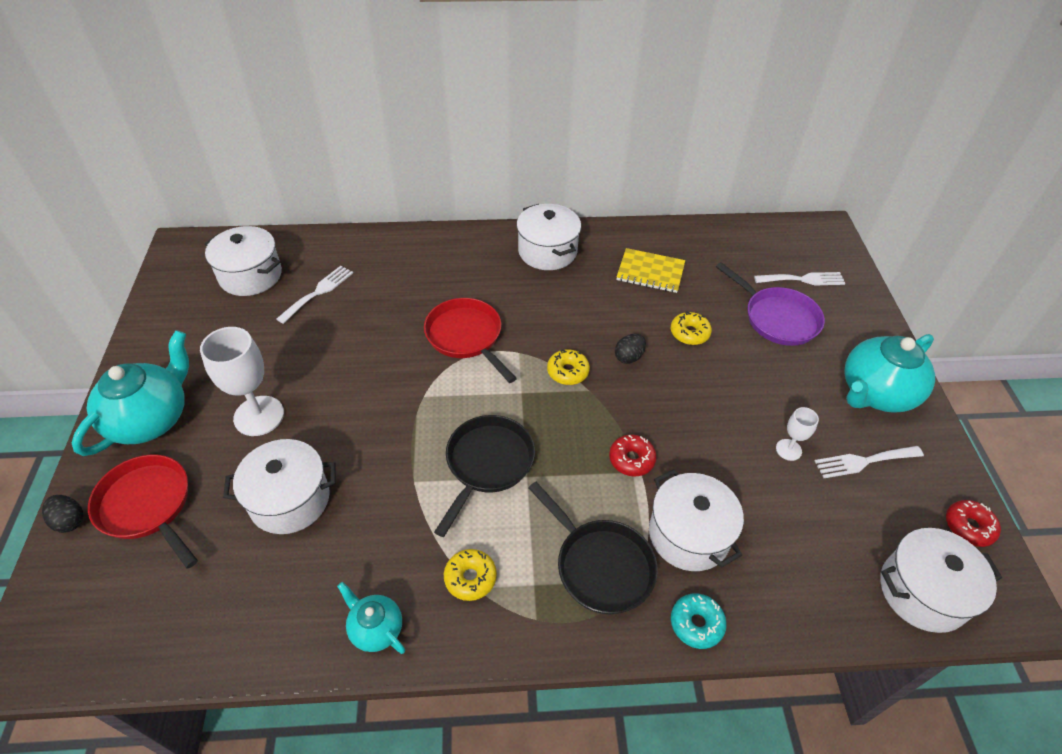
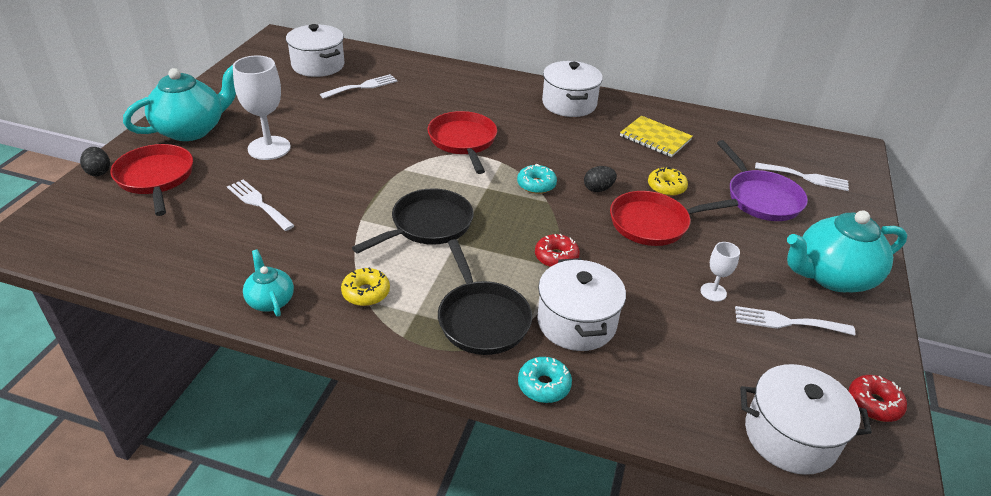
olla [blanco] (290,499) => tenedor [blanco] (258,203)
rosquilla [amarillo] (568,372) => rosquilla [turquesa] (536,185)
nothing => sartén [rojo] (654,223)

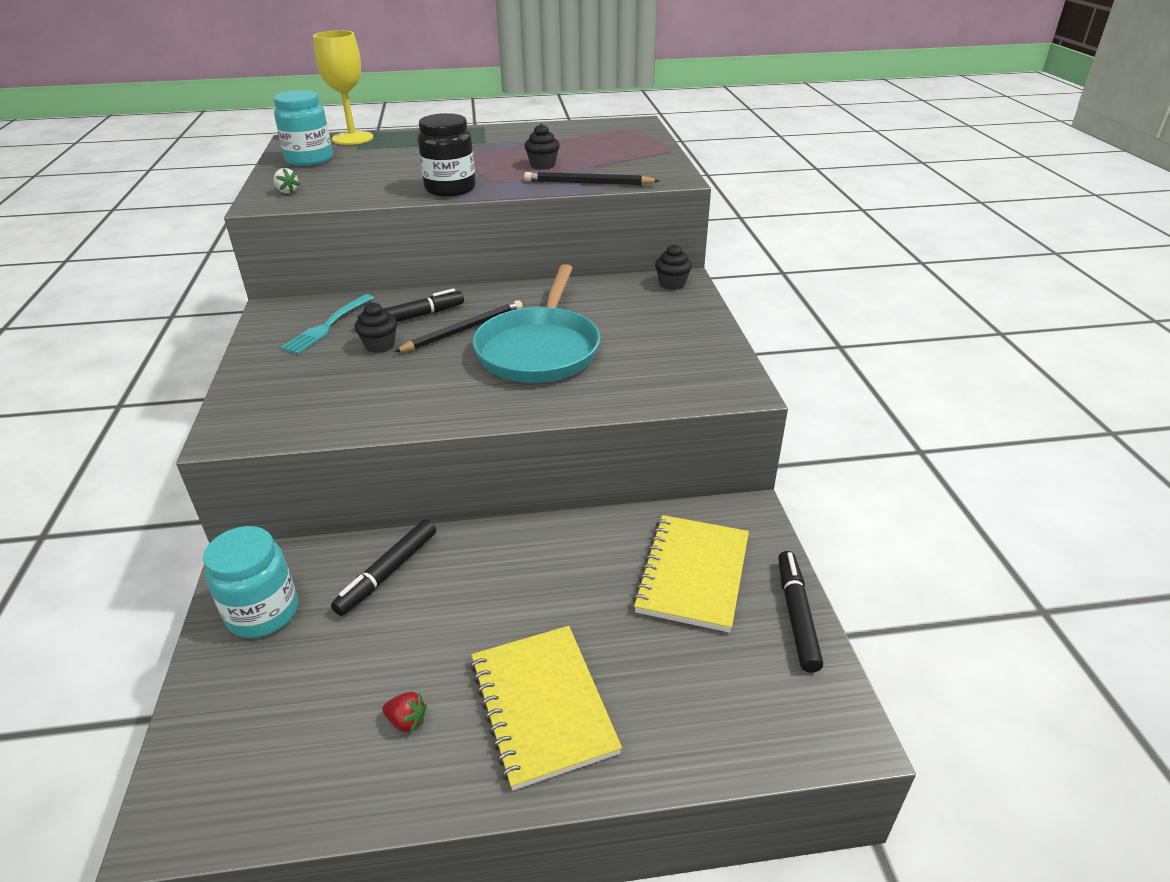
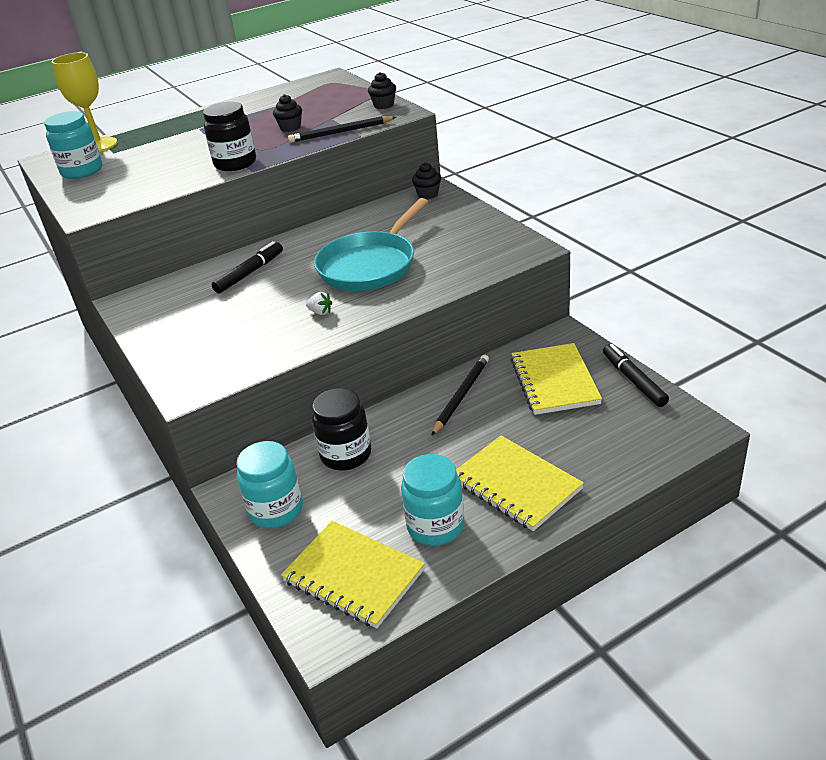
nothing => cuaderno [amarillo] (353,576)
fresa [blanco] (287,191) => fresa [blanco] (320,312), move
rotulador [negro] (388,573) => tarro [negro] (346,454)
sartén [turquesa] (539,349) => sartén [turquesa] (370,265), 45 degrees clockwise
magdalena [negro] (380,345) => magdalena [negro] (384,105), move
fresa [rojo] (407,721) => tarro [turquesa] (435,526)
lápiz [negro] (463,330) => lápiz [negro] (461,395), move
tenedor [turquesa] (328,325) => nothing

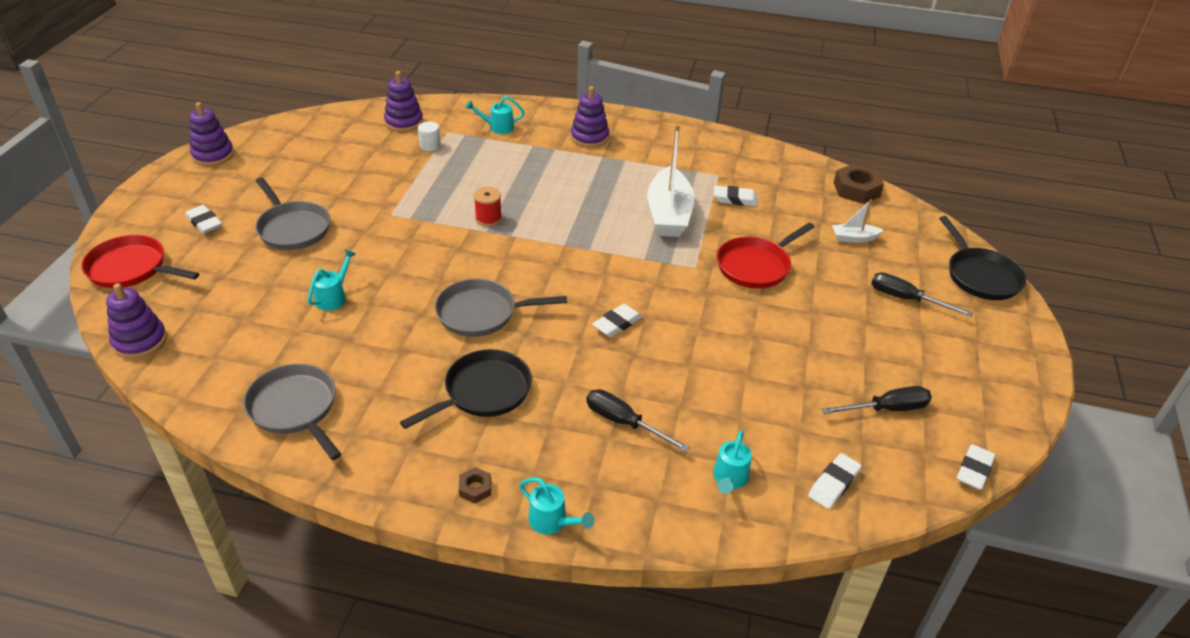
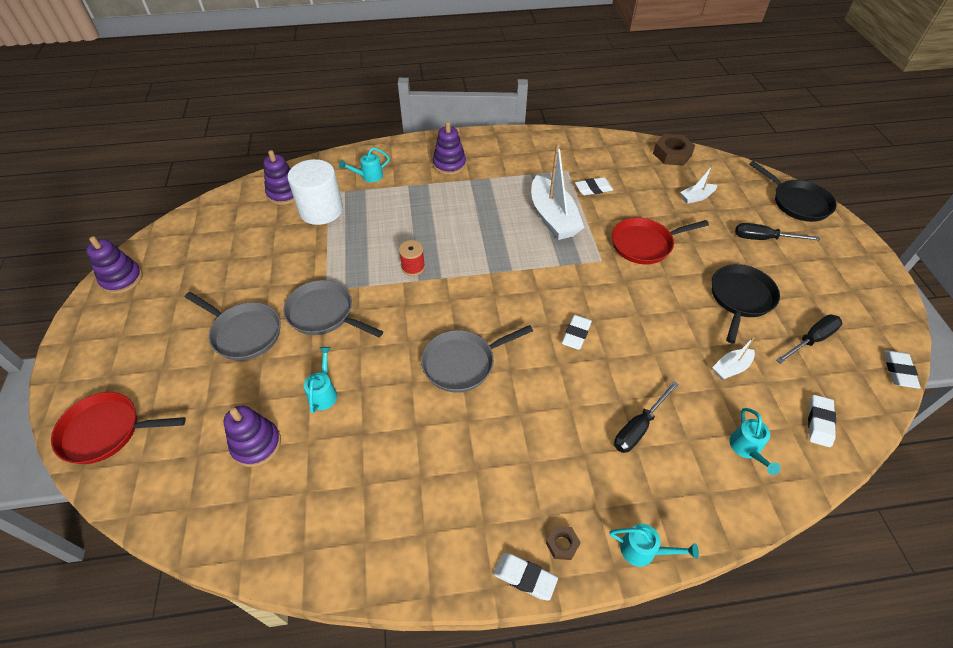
juguete apilable [morado] (140,341) => juguete apilable [morado] (256,444), move
sartén [gris] (295,408) => sartén [gris] (324,313), move
cilindro [blanco] (430,145) => cilindro [blanco] (321,210), x2.32
goma de borrar [blanco] (204,223) => goma de borrar [blanco] (525,577), move
sartén [rojo] (756,266) => sartén [rojo] (644,244), 45 degrees clockwise
destornillador [negro] (624,422) => destornillador [negro] (638,427), 60 degrees counterclockwise
sartén [negro] (483,392) => sartén [negro] (740,298), move
nothing => barco [blanco] (731,368)

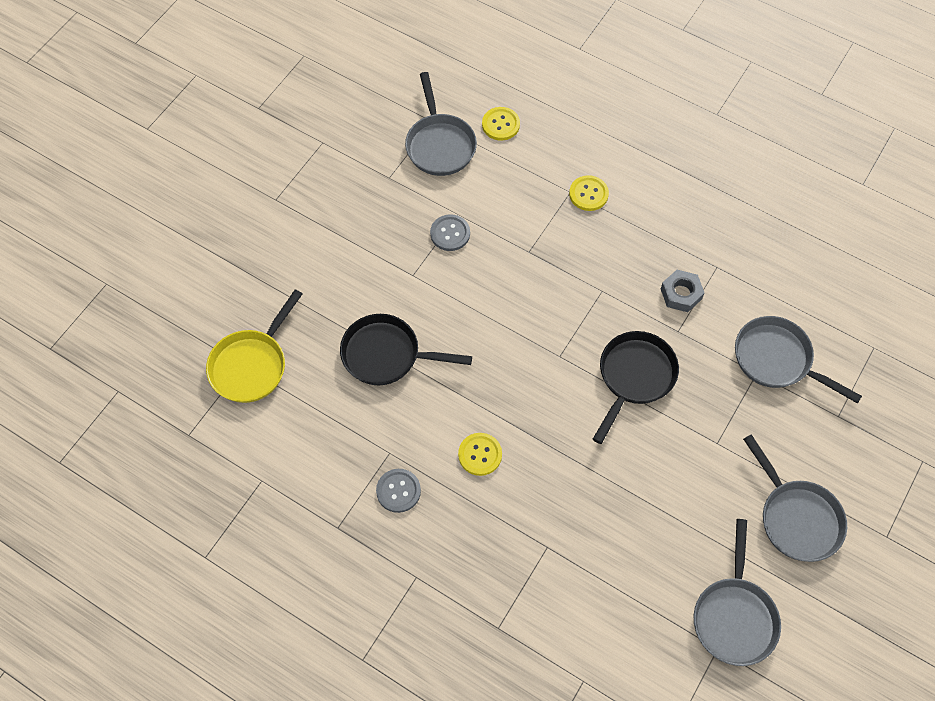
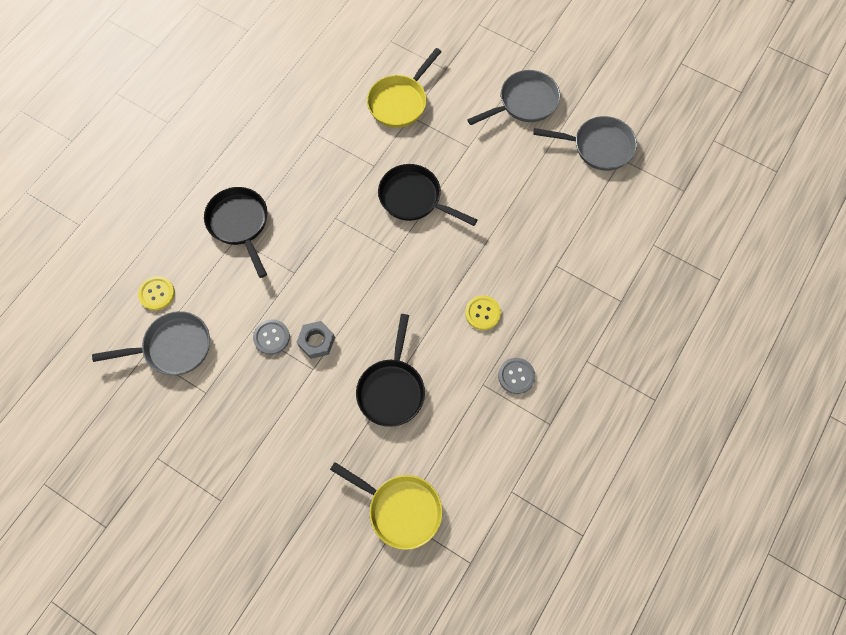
botón [amarillo] (588,194) => sartén [negro] (239,224)
tuerca [gris] (681,294) => tuerca [gris] (316,341), move
sartén [gris] (777,360) => sartén [amarillo] (400,102)

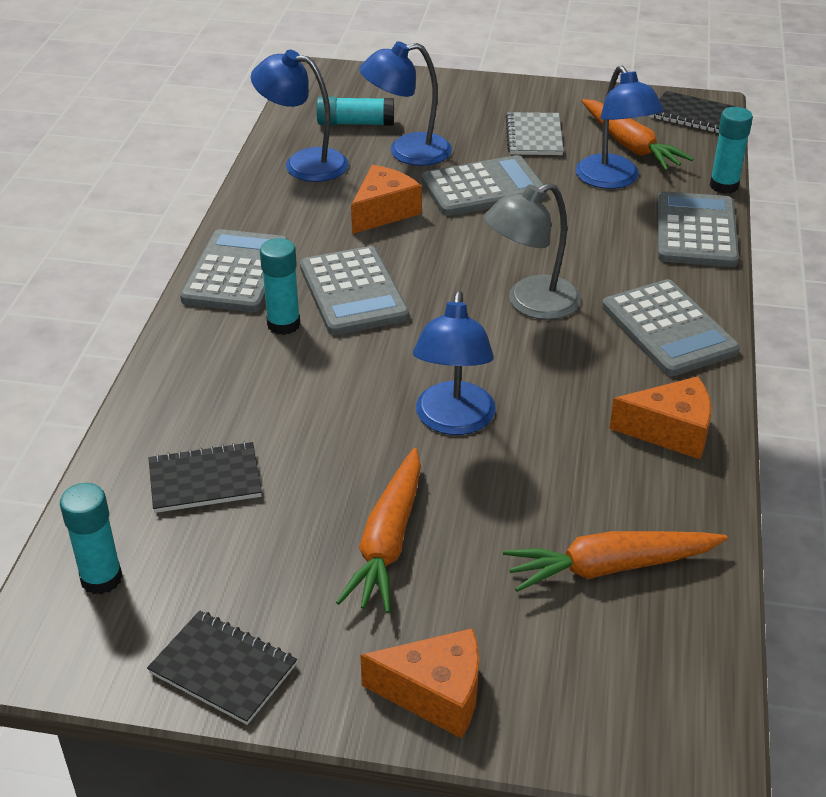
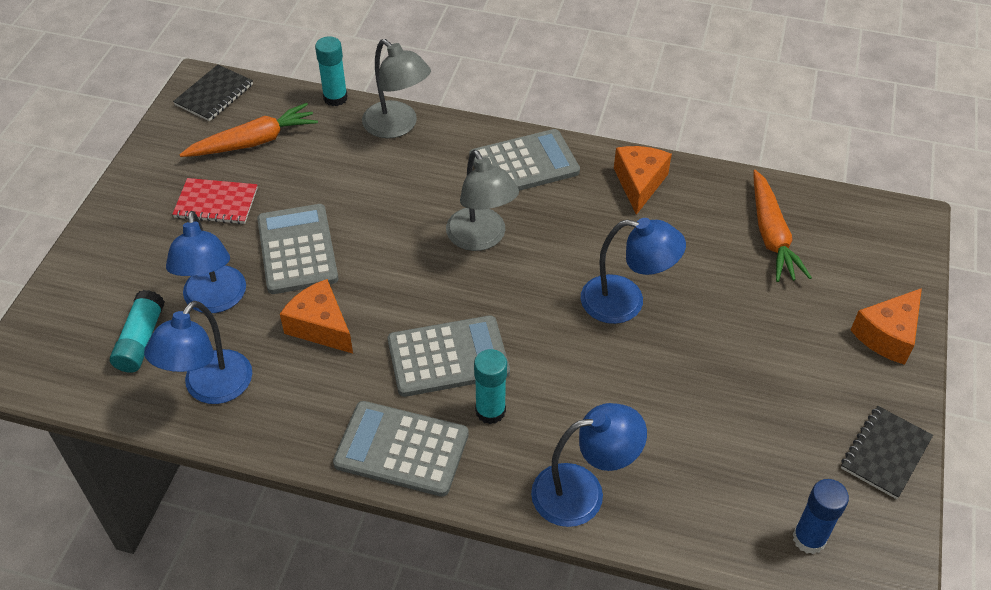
cuaderno [gris] (534,136) => cuaderno [rojo] (216,203)
calculadora [gris] (695,231) => lámpara [gris] (397,126)
lámpara [azul] (613,180) => lámpara [azul] (582,491), move
barra de pegamento [turquesa] (101,578) => barra de pegamento [azul] (809,539)
queso [naranja] (435,694) => queso [naranja] (887,335), 150 degrees counterclockwise
cuaderno [negro] (205,480) => nothing
zanahoria [naranja] (387,542) => nothing

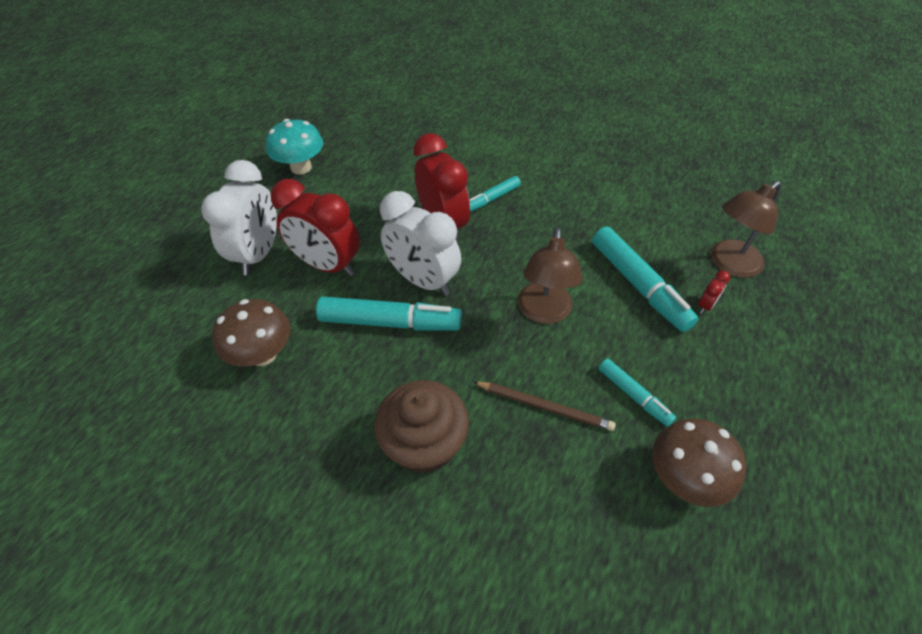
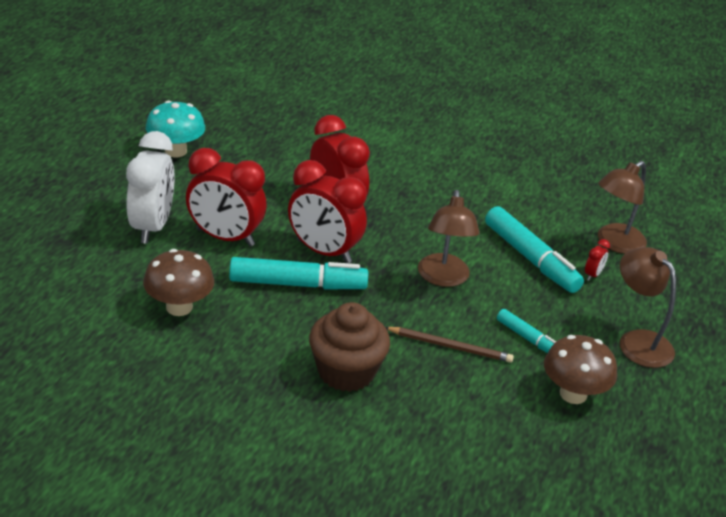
despertador [blanco] (423,280) => despertador [rojo] (324,251)
nothing => lámpara [marrón] (638,341)
rotulador [turquesa] (492,199) => nothing

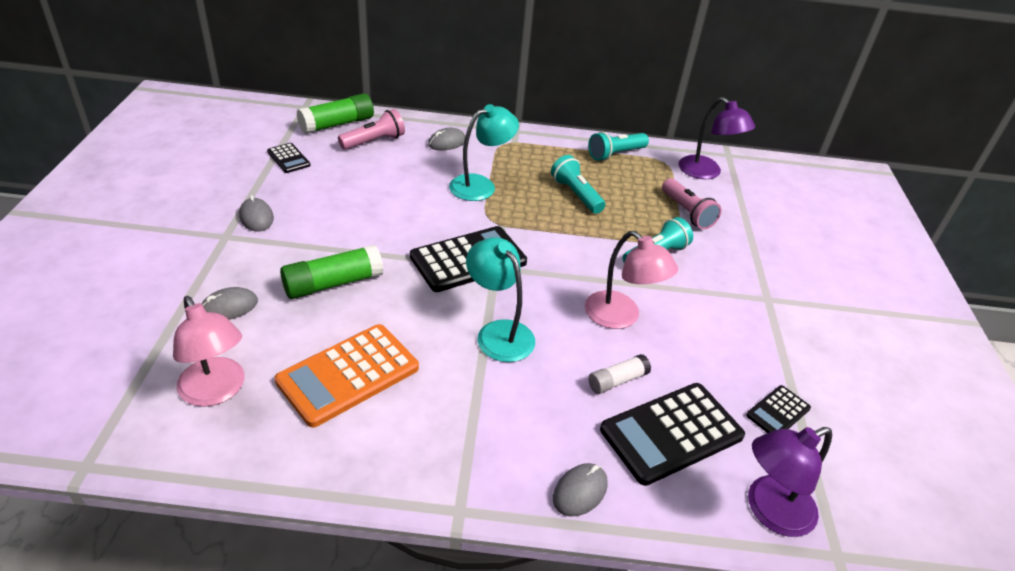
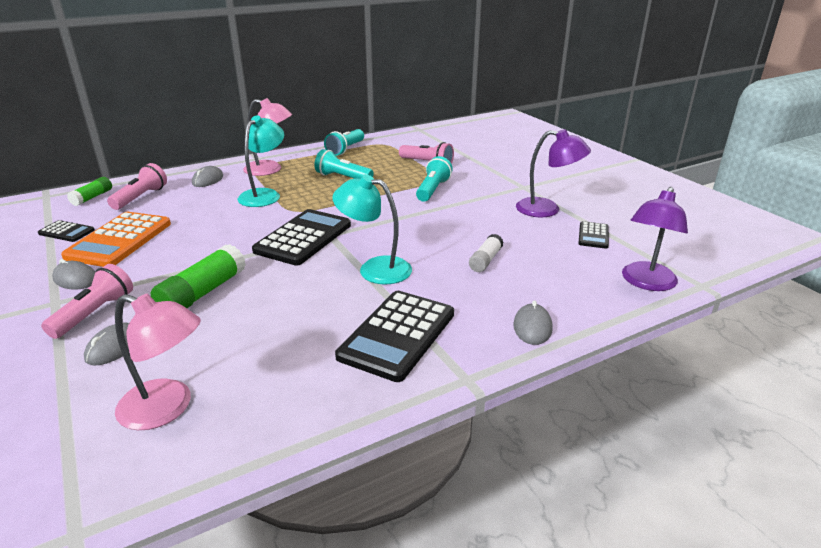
nothing => lámpara de mano [rosa] (95,313)
calculadora [naranja] (348,375) => calculadora [naranja] (119,240), move
barra de pegamento [verde] (337,124) => barra de pegamento [verde] (92,197), x0.60
lámpara [rosa] (620,317) => lámpara [rosa] (270,170), move
calculadora [negro] (671,433) => calculadora [negro] (397,335), move
lámpara [morado] (706,172) => lámpara [morado] (547,209), move

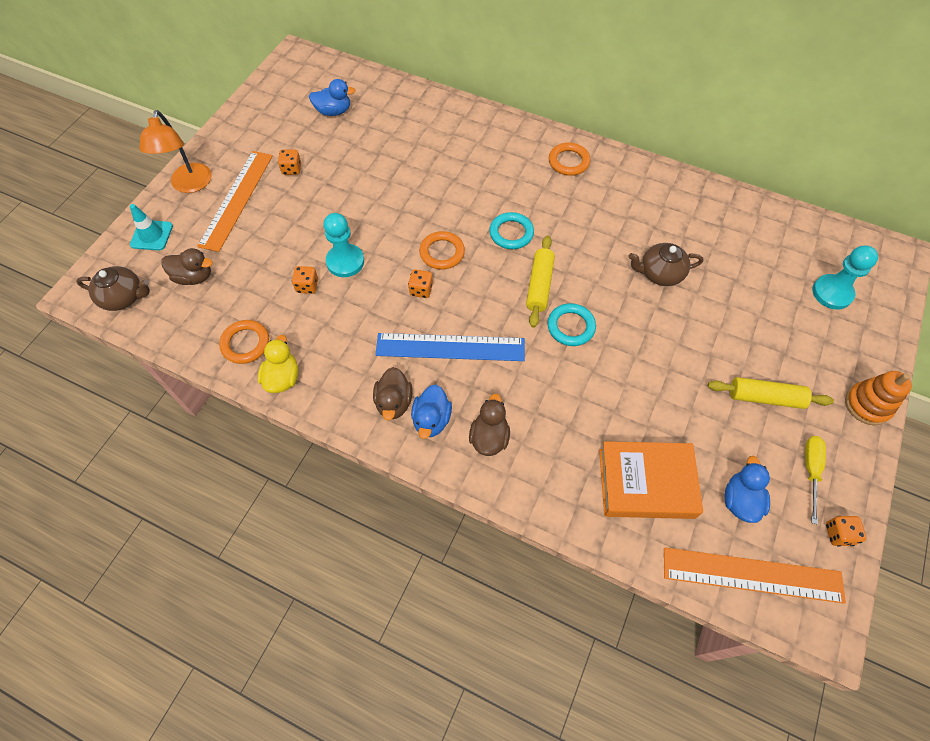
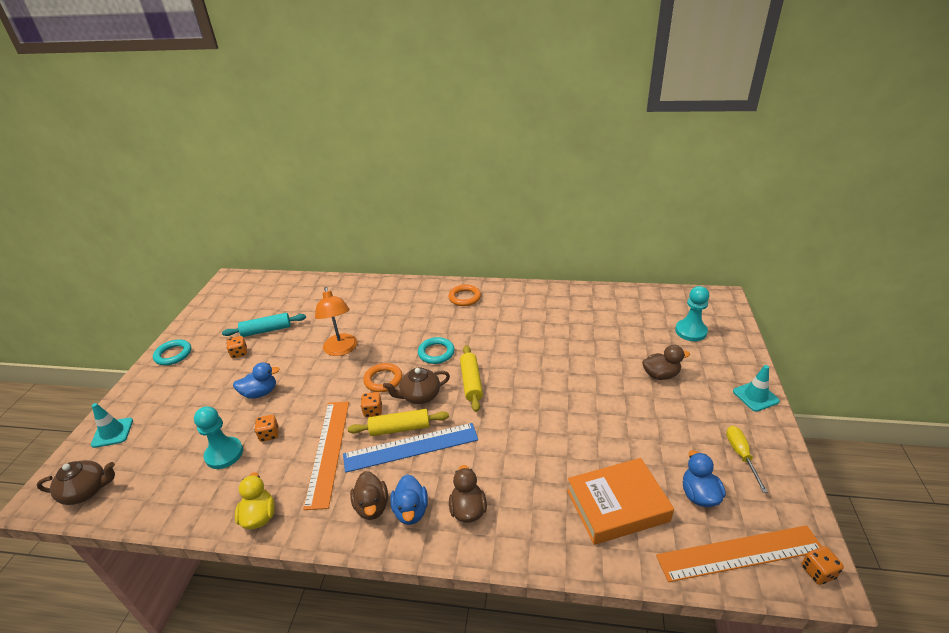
anillo [turquesa] (571,327) => anillo [turquesa] (173,354), move
peón [turquesa] (345,262) => peón [turquesa] (224,454), move
nothing => rodillo [turquesa] (266,330)
pato [azul] (334,111) => pato [azul] (260,393), move
regla [naranja] (236,199) => regla [naranja] (328,451), move
lámpara [naranja] (190,185) => lámpara [naranja] (341,350), move
rodillo [amarillo] (765,397) => rodillo [amarillo] (400,428), move
tetera [marrón] (660,273) => tetera [marrón] (420,396), move
pato [marrón] (194,277) => pato [marrón] (660,375), move
juguete apilable [naranja] (867,405) => cono de tráfico [turquesa] (755,396)
dado [naranja] (838,534) => dado [naranja] (817,572), move
anillo [naranja] (245,343) => nothing

